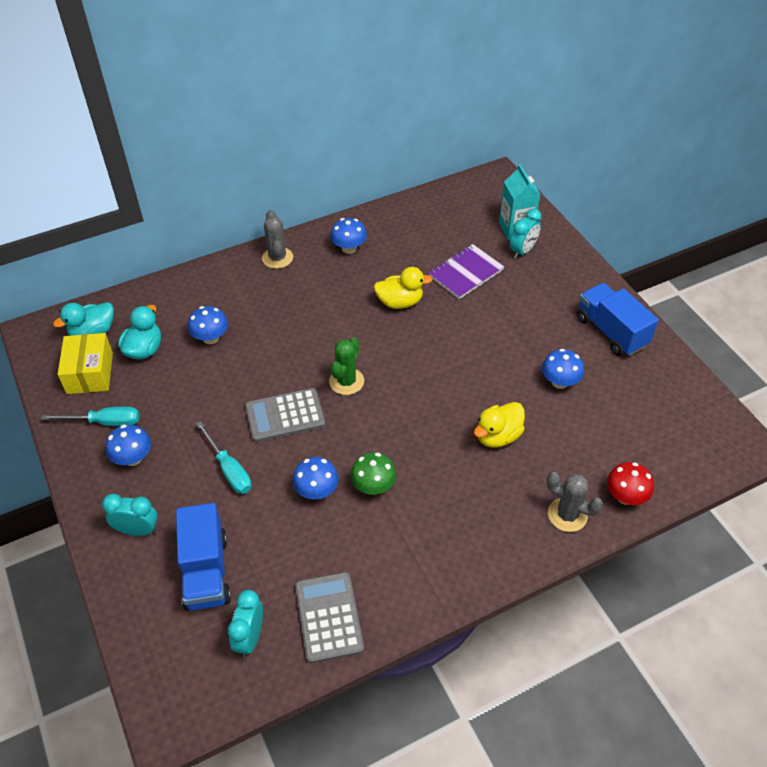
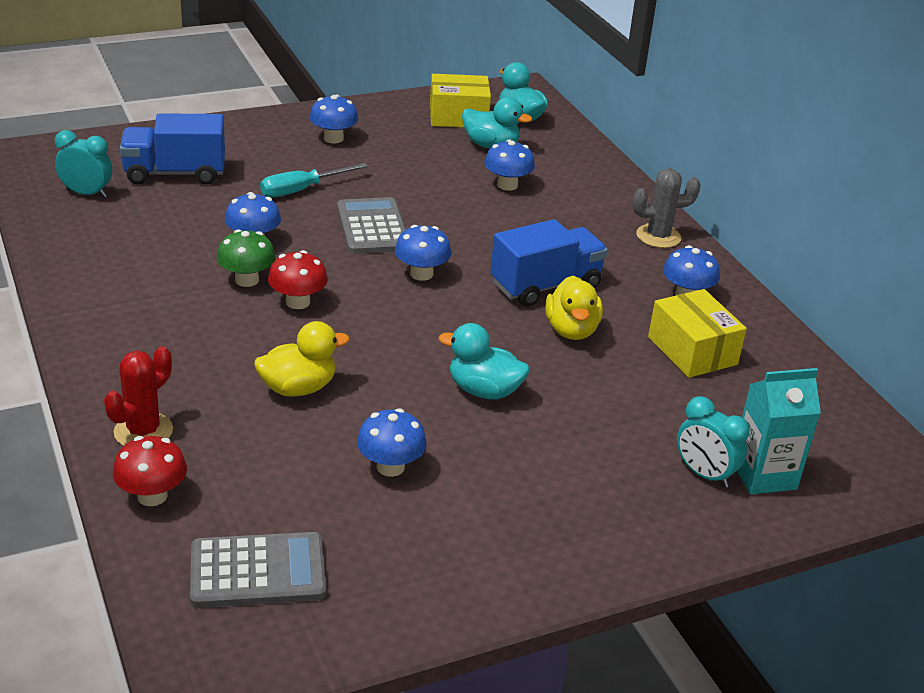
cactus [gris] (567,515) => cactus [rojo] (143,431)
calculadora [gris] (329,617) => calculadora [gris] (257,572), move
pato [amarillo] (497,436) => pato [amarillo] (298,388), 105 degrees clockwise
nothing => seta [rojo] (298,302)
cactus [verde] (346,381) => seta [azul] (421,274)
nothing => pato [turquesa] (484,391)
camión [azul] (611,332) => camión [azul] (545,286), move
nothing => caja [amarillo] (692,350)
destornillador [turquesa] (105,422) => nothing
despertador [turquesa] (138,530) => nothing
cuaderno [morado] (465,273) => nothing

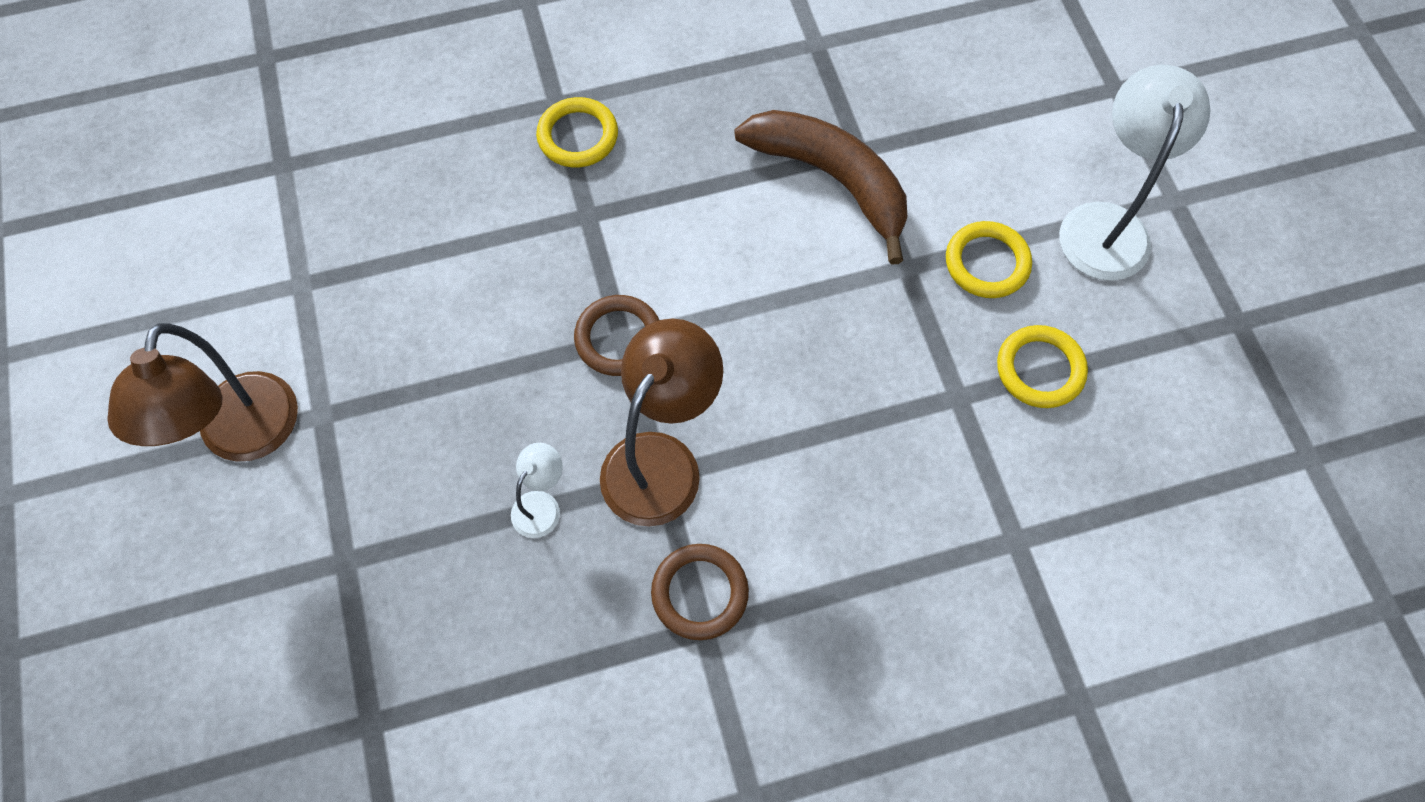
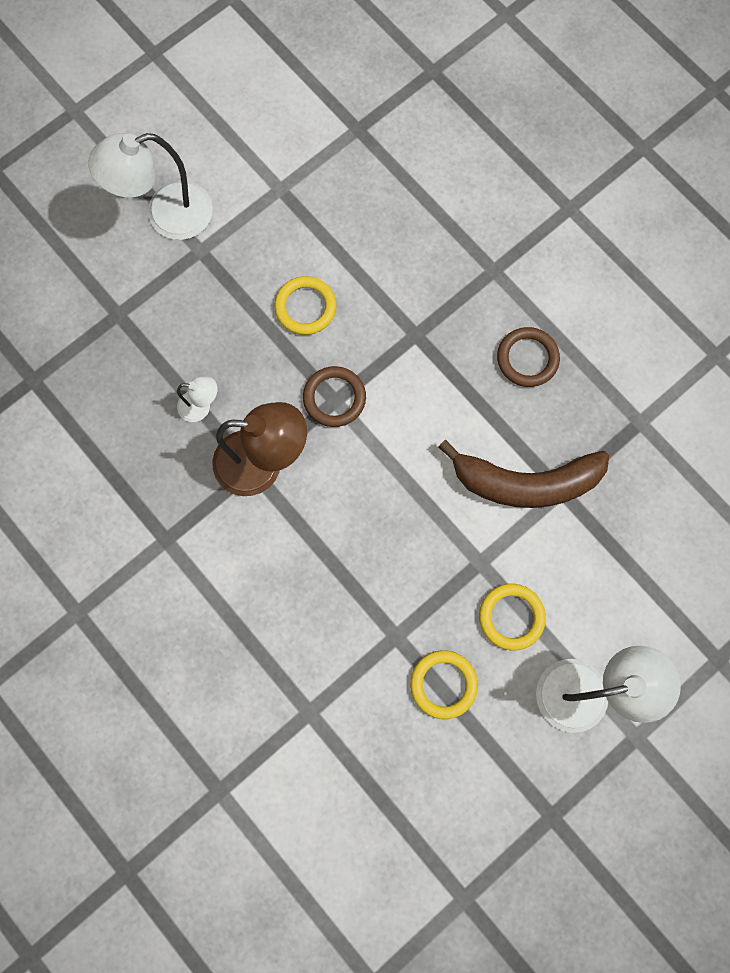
lámpara [marrón] (244,437) => lámpara [blanco] (166,215)
anillo [amarillo] (578,136) => anillo [amarillo] (305,307), move
plátano [marrón] (831,180) => plátano [marrón] (526,482), 75 degrees clockwise
anillo [marrón] (699,593) => anillo [marrón] (527,358), move

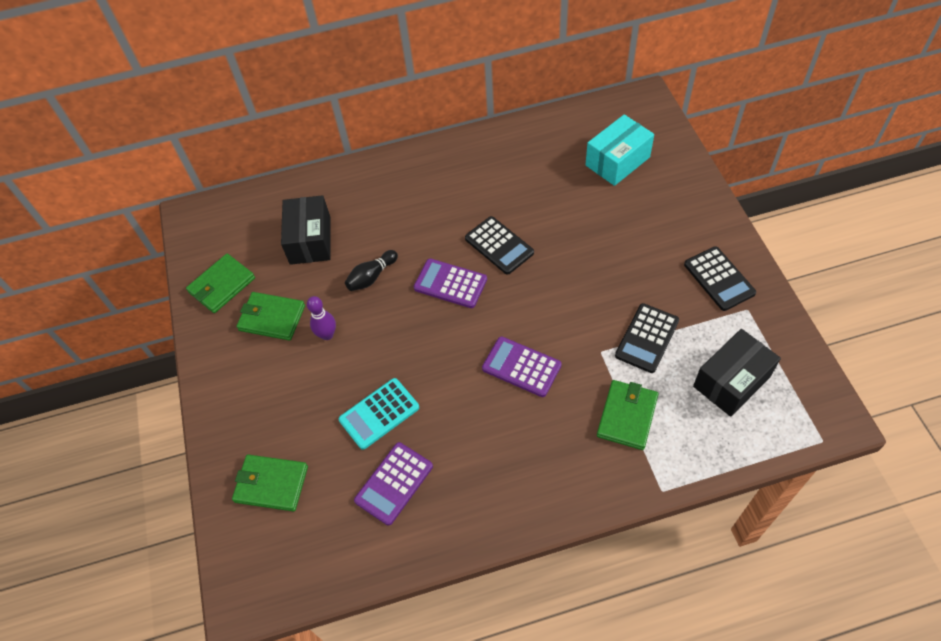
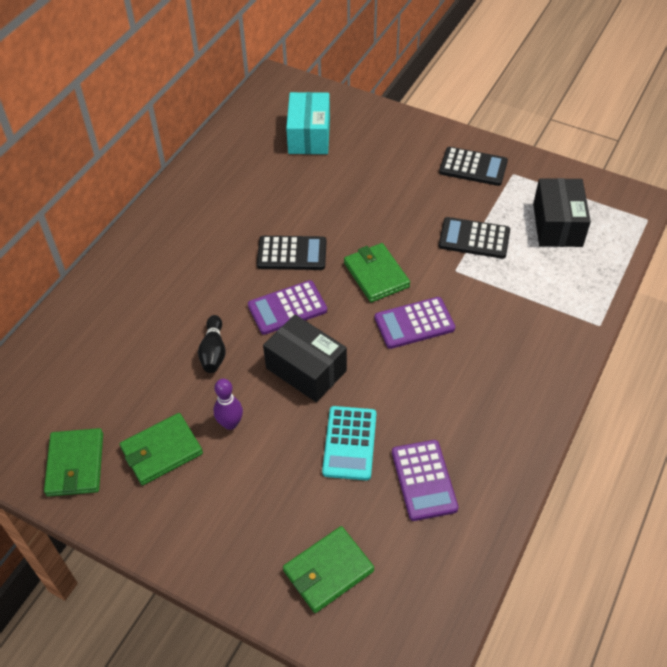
caja [negro] (310,240) => caja [negro] (306,369), move
cartera [verde] (627,416) => cartera [verde] (376,275), move
calculadora [negro] (646,338) => calculadora [negro] (474,238), 120 degrees clockwise

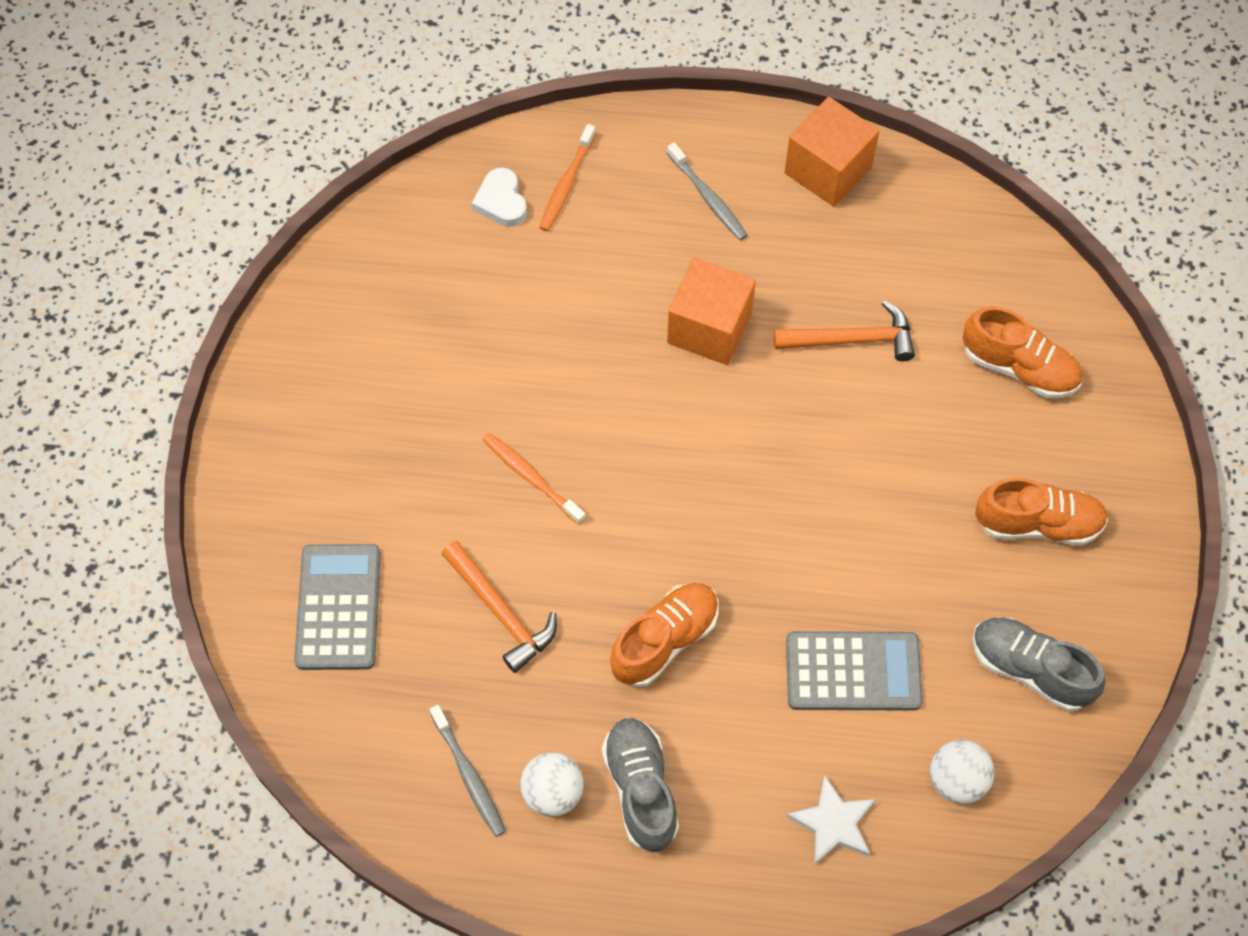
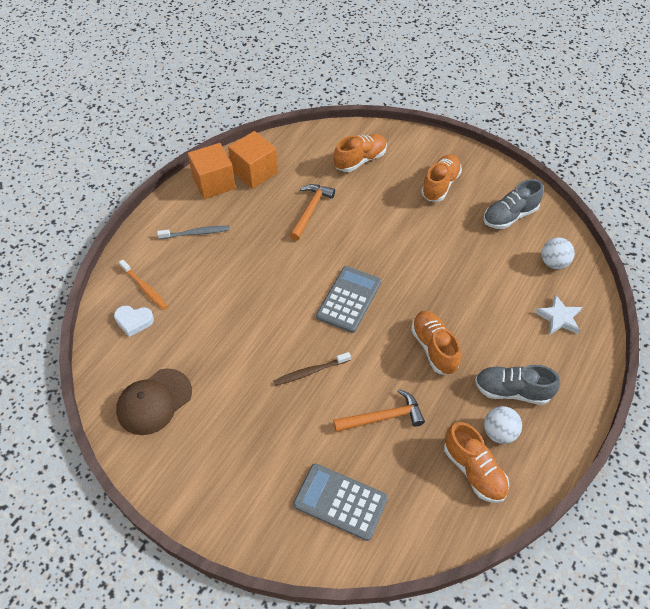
nothing => gorra [marrón] (154,401)
cubo [naranja] (709,328) => cubo [naranja] (254,172), move
cepillo de dientes [naranja] (531,477) => cepillo de dientes [marrón] (310,372)
calculadora [gris] (853,671) => calculadora [gris] (349,299), move
cepillo de dientes [gris] (469,775) => zapato [naranja] (474,471)

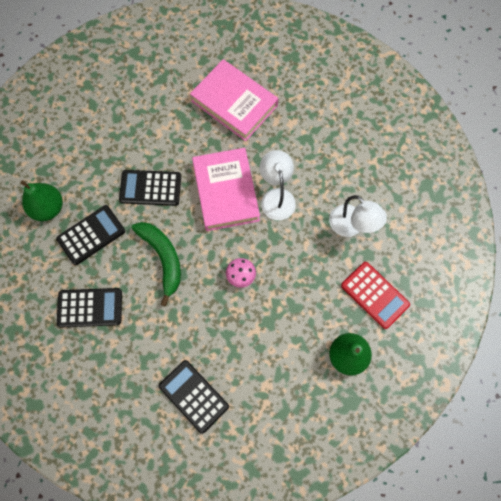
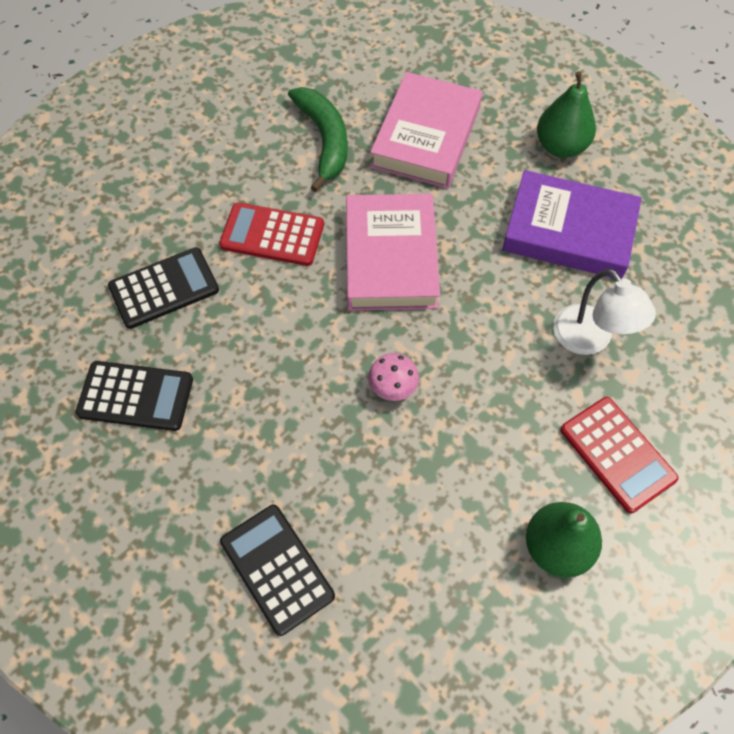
calculadora [negro] (150,188) => calculadora [rojo] (272,235)
plátano [verde] (163,258) => plátano [verde] (324,140), move
libro [rosa] (234,103) => libro [rosa] (426,137), 60 degrees clockwise
nothing => libro [morado] (569,231)
pera [verde] (48,208) => pera [verde] (560,146), move
lámpara [blanco] (276,197) => nothing

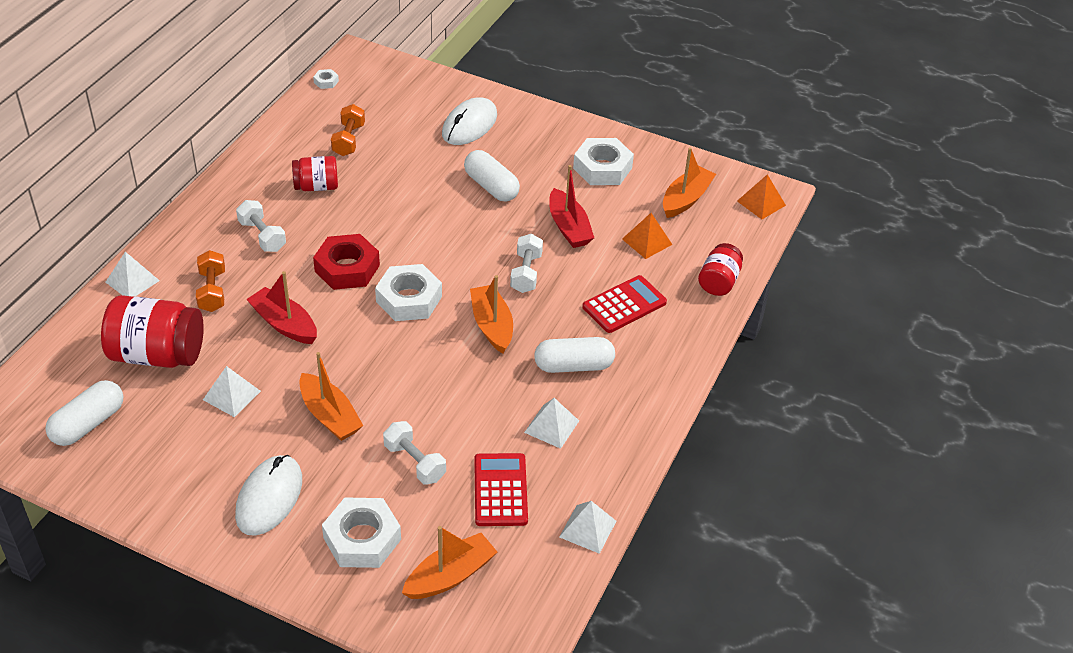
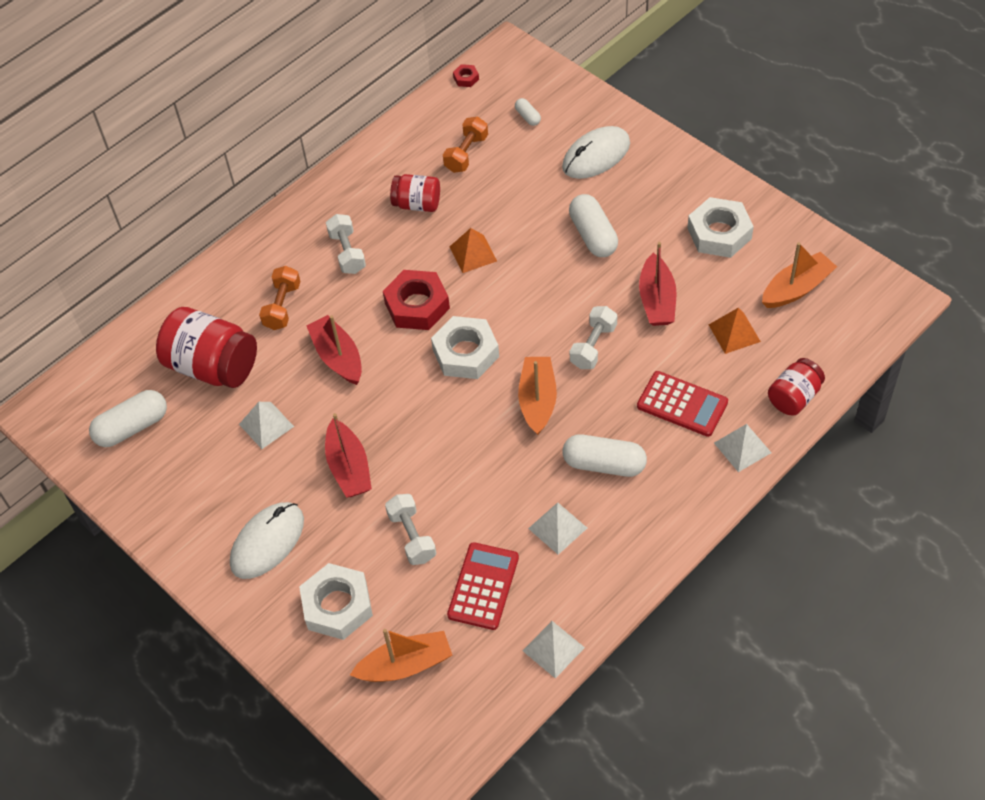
barco [naranja] (330,416) => barco [rojo] (349,467)
pirámide [naranja] (761,203) => pirámide [naranja] (473,254), move
tuerca [blanco] (326,82) => tuerca [rojo] (466,78)
nothing => cápsula [blanco] (527,117)
calculadora [rojo] (624,305) => calculadora [rojo] (682,404), 45 degrees clockwise
pirámide [blanco] (132,281) => pirámide [blanco] (742,447), move

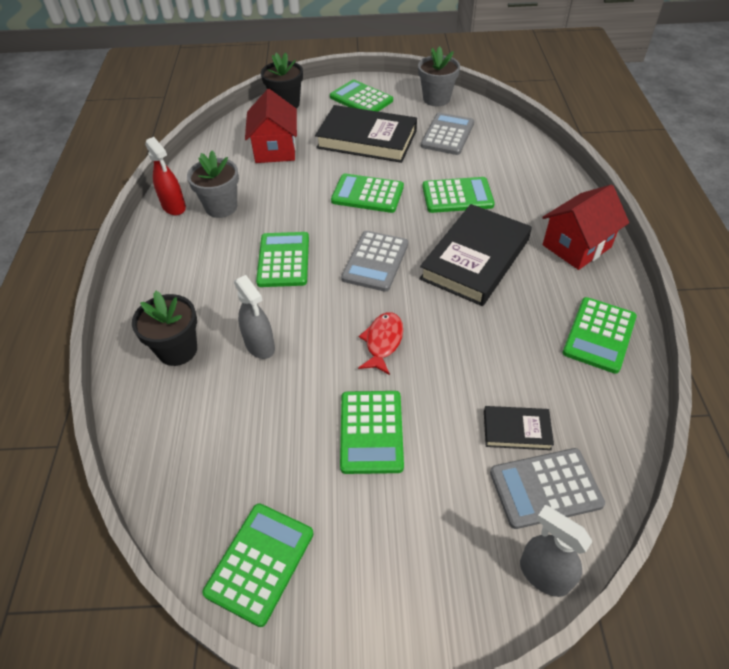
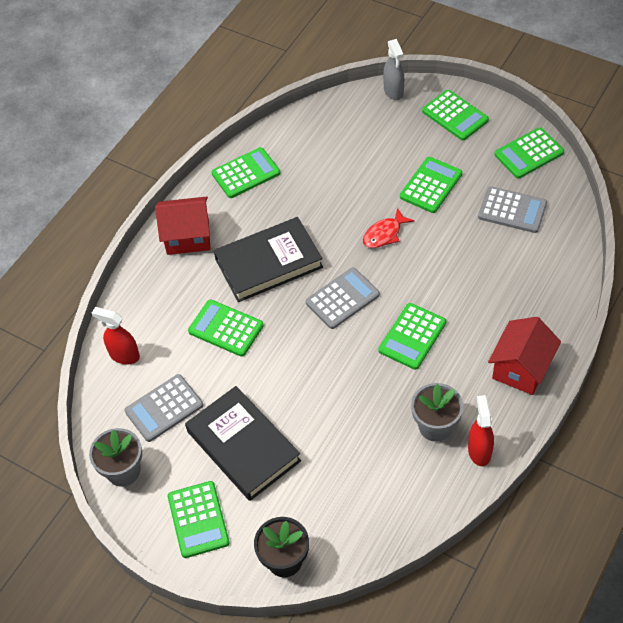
nothing => pulverizador [rojo] (124,355)
calculadora [verde] (367,194) => calculadora [verde] (455,116), move
calculadora [gris] (545,488) => calculadora [gris] (512,210), move
casa [rojo] (275,149) => casa [rojo] (521,368), move
maceta [negro] (177,350) => nothing
pulverizador [gris] (260,346) => nothing
libro [negro] (516,430) => nothing

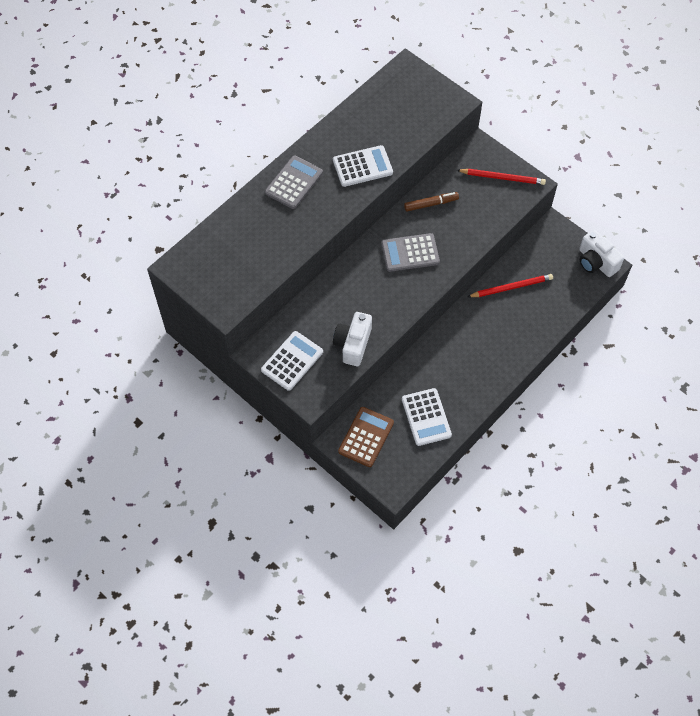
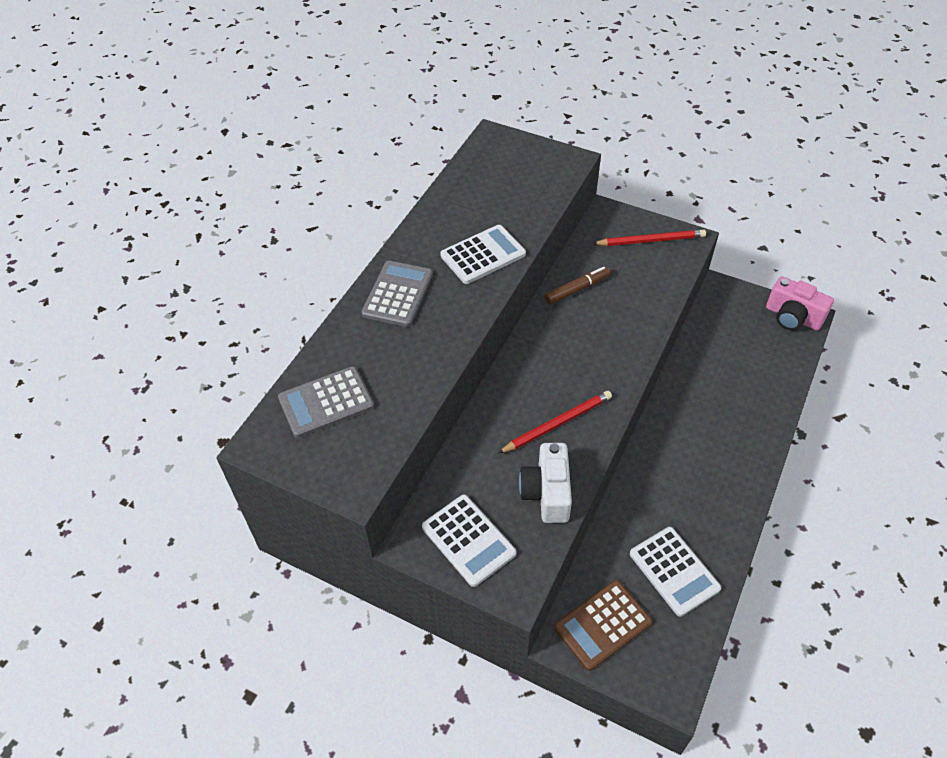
calculadora [gris] (410,253) => calculadora [gris] (326,402), move
calculadora [blanco] (292,361) => calculadora [blanco] (468,540), 120 degrees clockwise
lápiz [rojo] (511,287) => lápiz [rojo] (557,423), move
calculadora [marrón] (366,437) => calculadora [marrón] (602,625), 135 degrees counterclockwise
cámara [blanco] (596,262) => cámara [rosa] (792,317)

